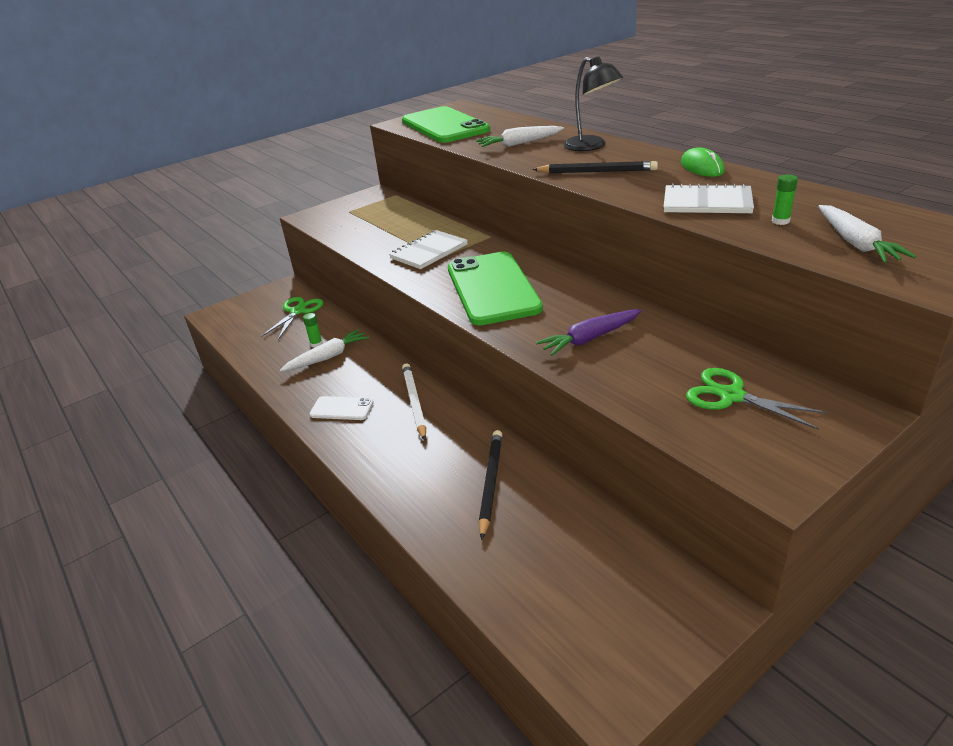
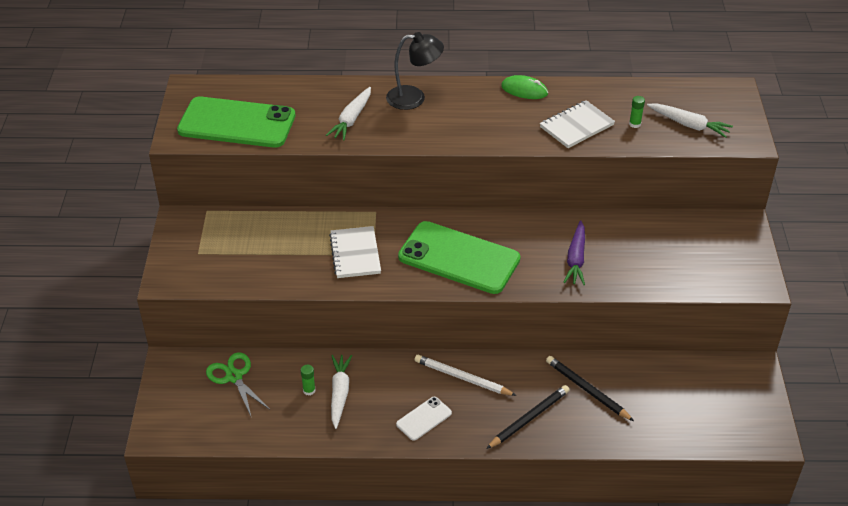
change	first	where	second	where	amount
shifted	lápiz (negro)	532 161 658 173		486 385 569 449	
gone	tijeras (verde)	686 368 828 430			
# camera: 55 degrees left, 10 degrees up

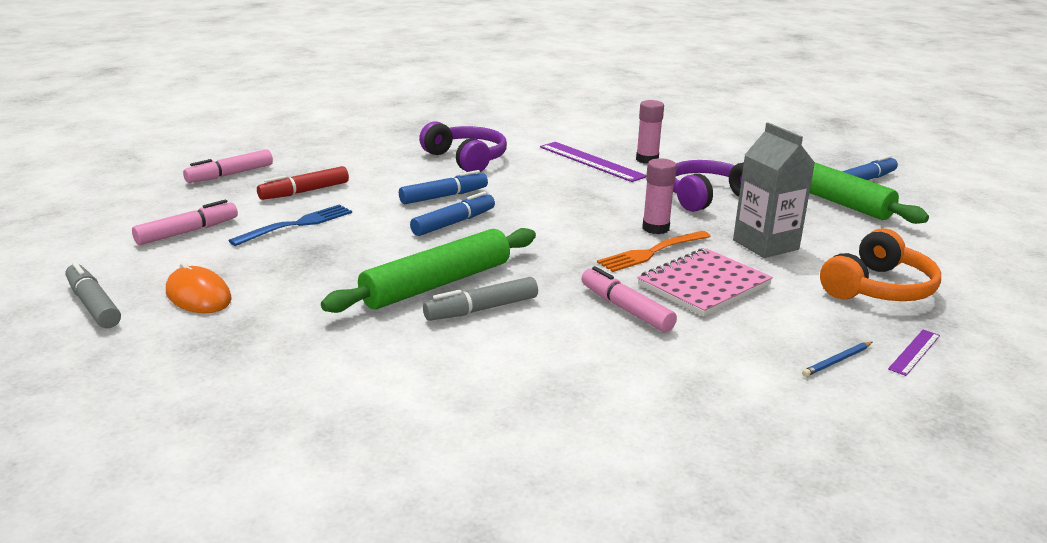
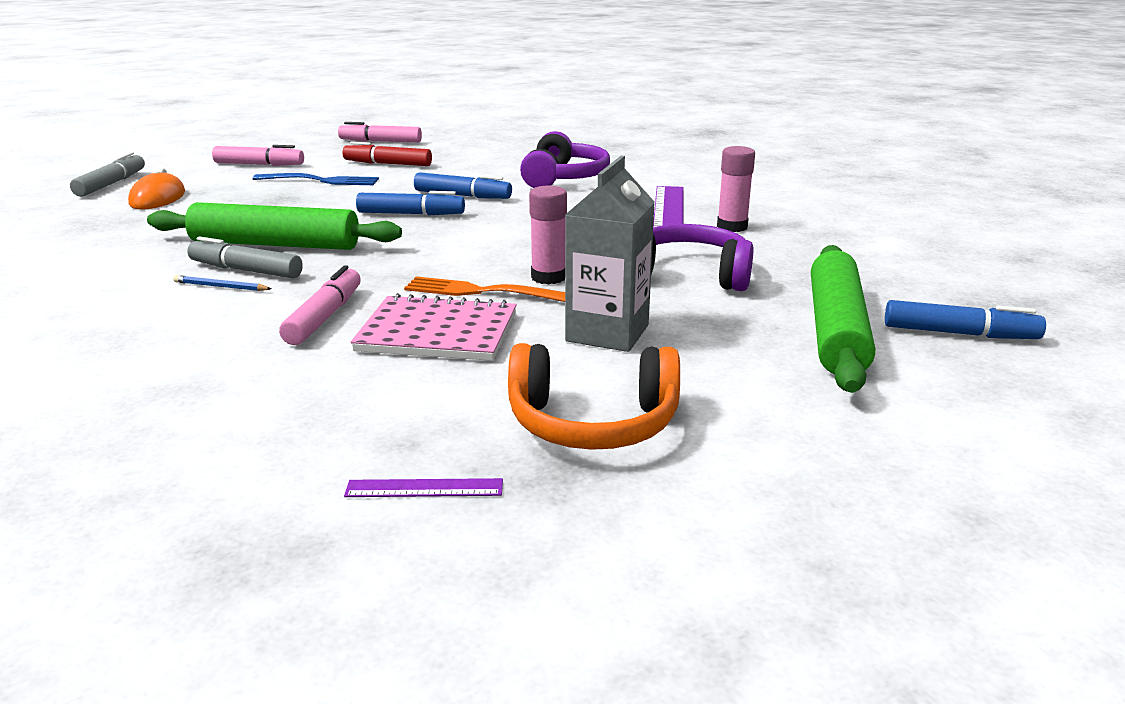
change	first	where	second	where	amount
shifted	lápiz (azul)	802 342 872 377		174 275 272 291	
# camera: 50 degrees right, 0 degrees up

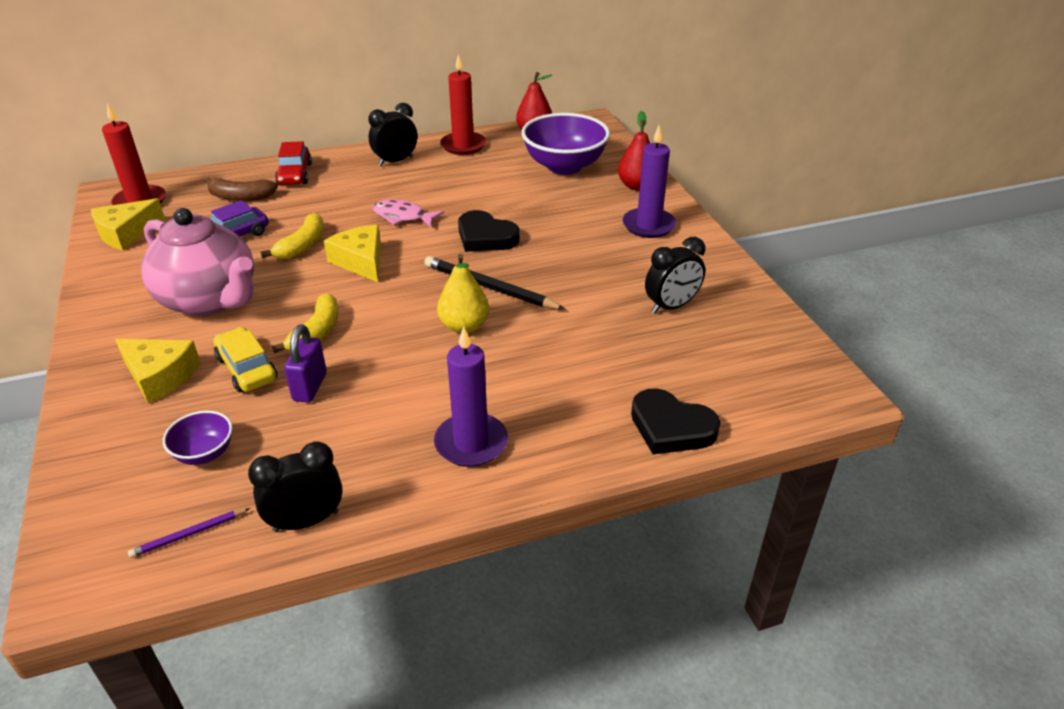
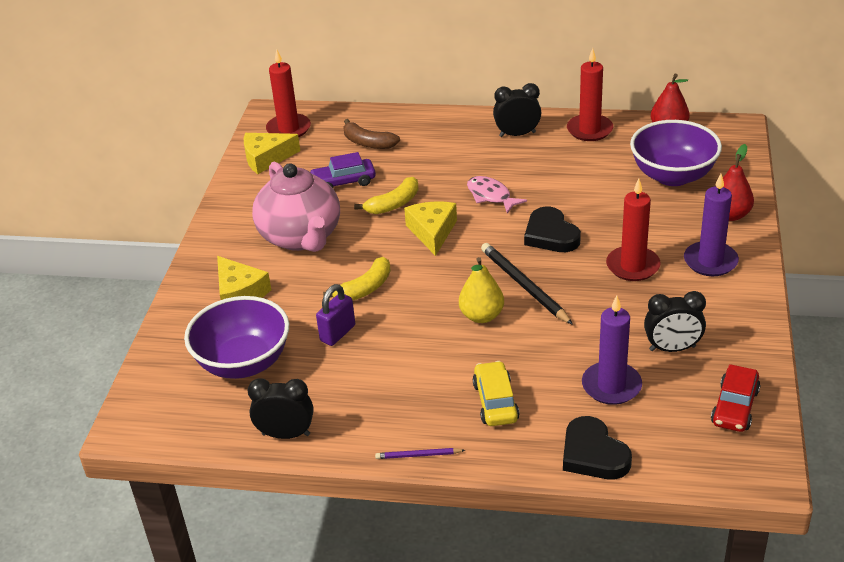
change	first	where	second	where	amount
scaled	cuenco (morado)	163 411 233 465		184 296 289 379	x2.05
shifted	lápiz (morado)	128 508 250 558		375 448 465 459	
shifted	coche (amarillo)	214 327 277 392		473 361 520 426	
shifted	vela (morado)	434 326 508 467		582 295 642 405	
new			vela (rojo)	606 179 661 281	
shifted	coche (rojo)	275 141 312 185		711 364 761 432	
# camera: 30 degrees right, 0 degrees up

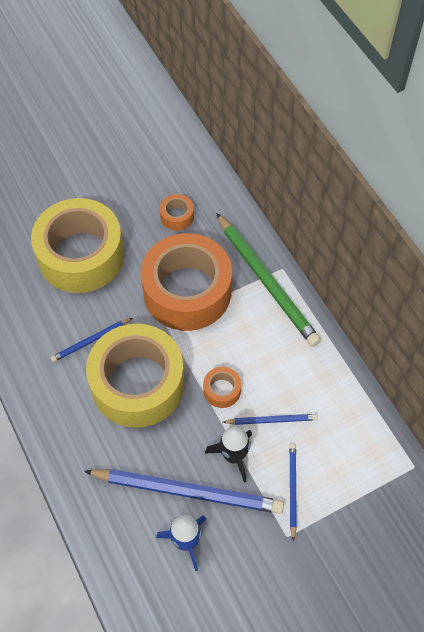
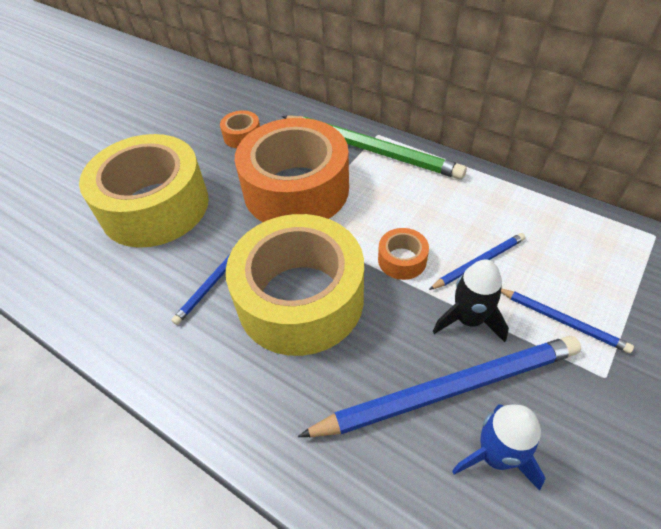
change	first	where	second	where	amount
rotated	lápiz (azul)	289 443 297 541		501 288 634 353	150 degrees clockwise
# camera: 25 degrees left, 10 degrees down

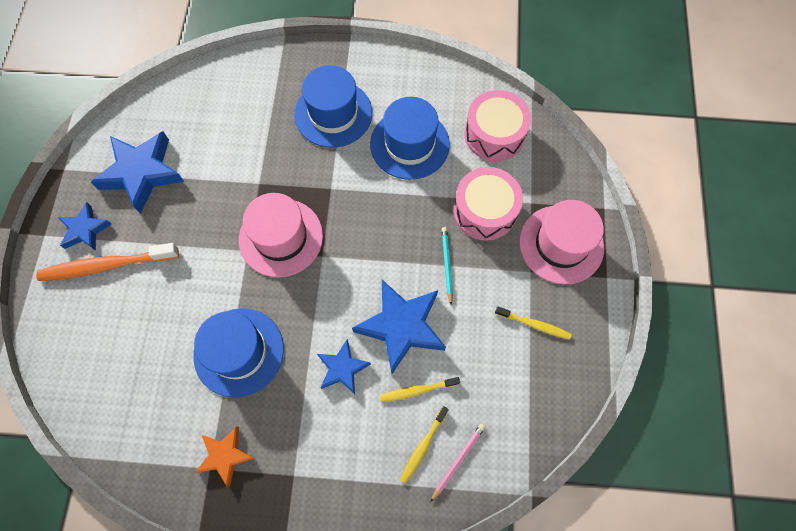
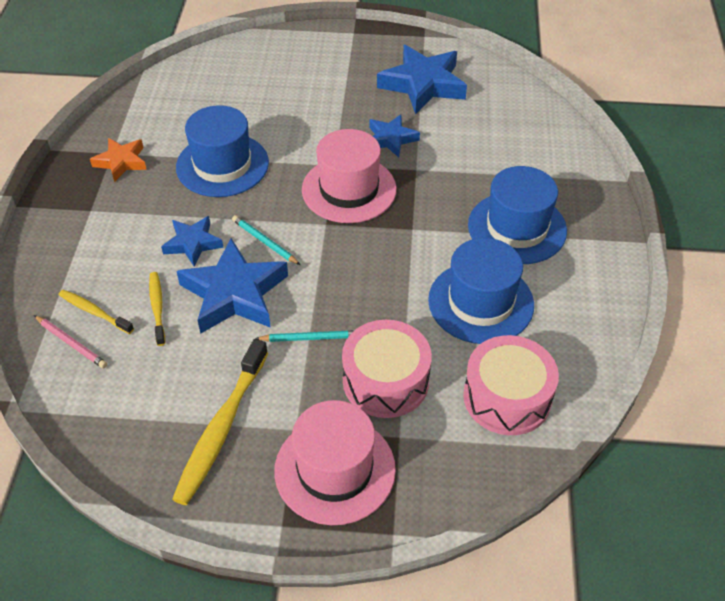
change	first	where	second	where	amount
scaled	cepillo de dientes (amarillo)	495 306 572 340		172 339 268 505	x1.83
new			lápiz (turquesa)	232 215 300 265	
shifted	estrella (azul)	58 203 111 251		369 114 420 157	
gone	cepillo de dientes (naranja)	36 243 179 281			
# camera: 90 degrees right, 20 degrees down

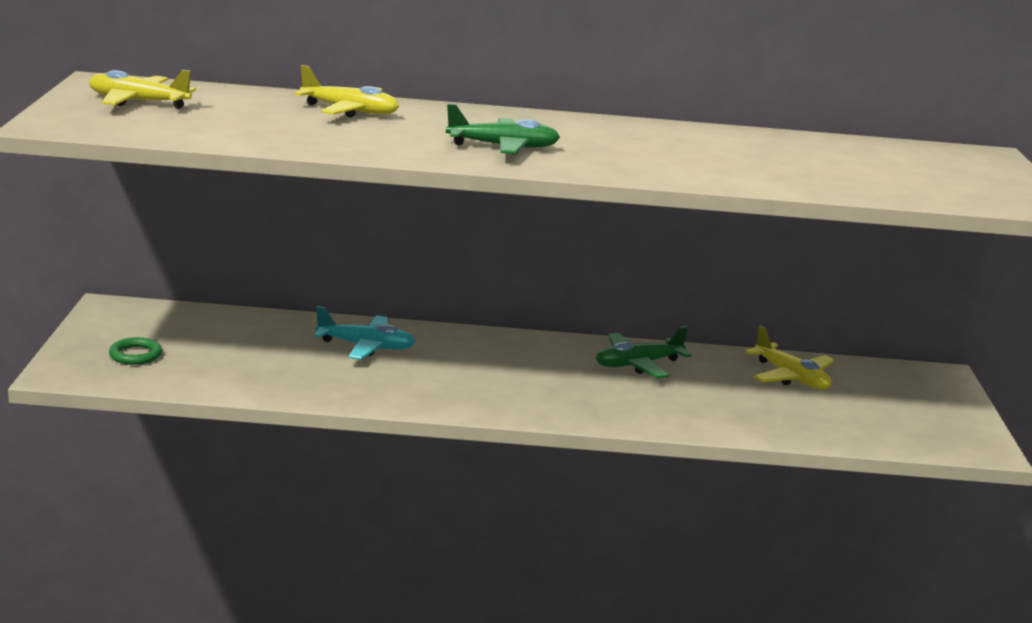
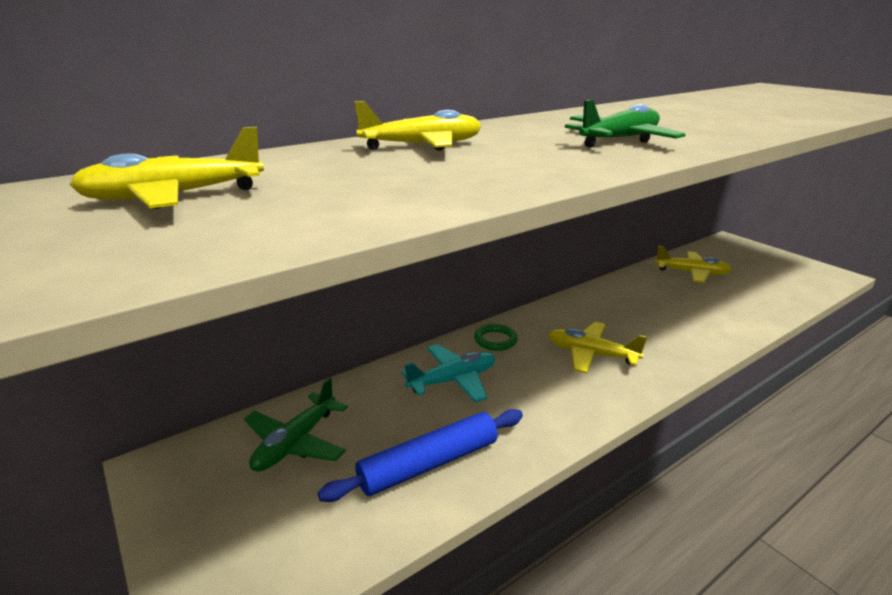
change	first	where	second	where	amount
shifted	avión (verde)	596 326 691 378		244 377 348 472	
new			rodillo (azul)	318 409 523 502	
shifted	anillo (verde)	109 337 162 365		474 324 518 351	
new			avión (amarillo)	548 322 647 373	
# camera: 35 degrees left, 5 degrees up

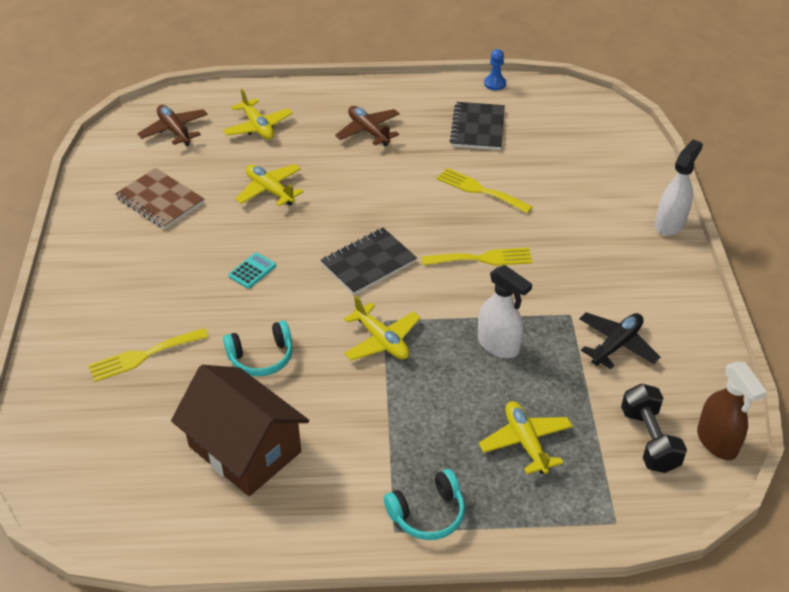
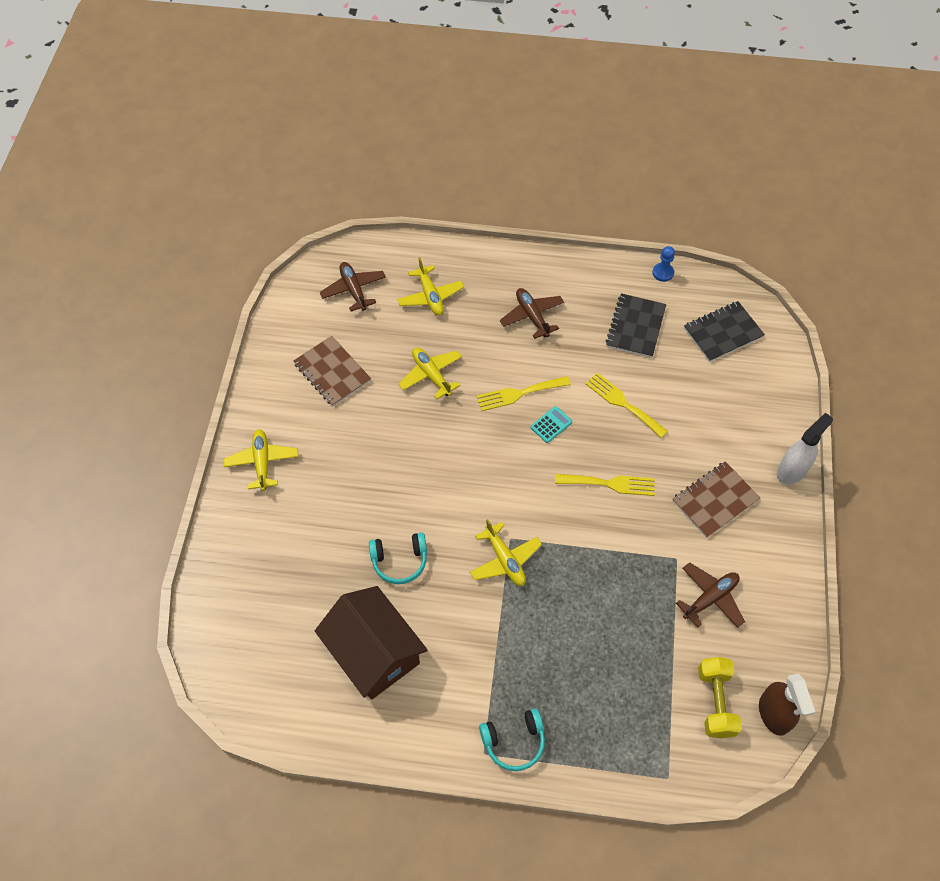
change	first	where	second	where	amount
shifted	avión (amarillo)	479 401 573 474		224 429 299 491	
shifted	tenedor (amarillo)	88 328 208 382		476 376 571 411	
shifted	calculadora (turquesa)	228 253 276 289		531 406 572 443	
new			cuaderno (marrón)	673 461 760 538	
repainted	avión (negro)	579 312 660 369	avión (marrón)	676 562 745 628	
shifted	cuaderno (negro)	320 228 417 295		684 301 765 362	
repainted	mancuerna (negro)	621 383 687 473	mancuerna (amarillo)	698 657 742 738	
gone	pulverizador (blanco)	478 265 532 358			
# camera: 10 degrees right, 15 degrees up

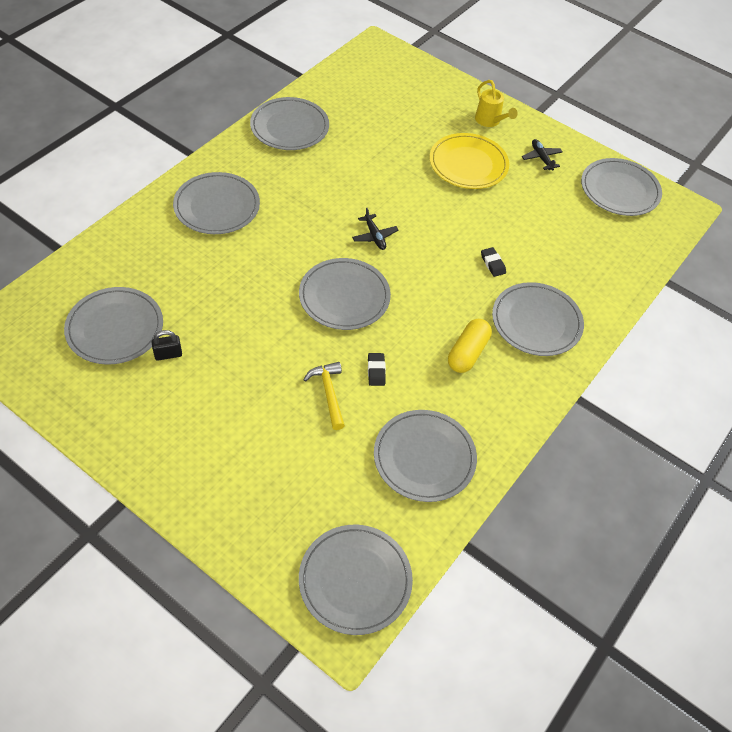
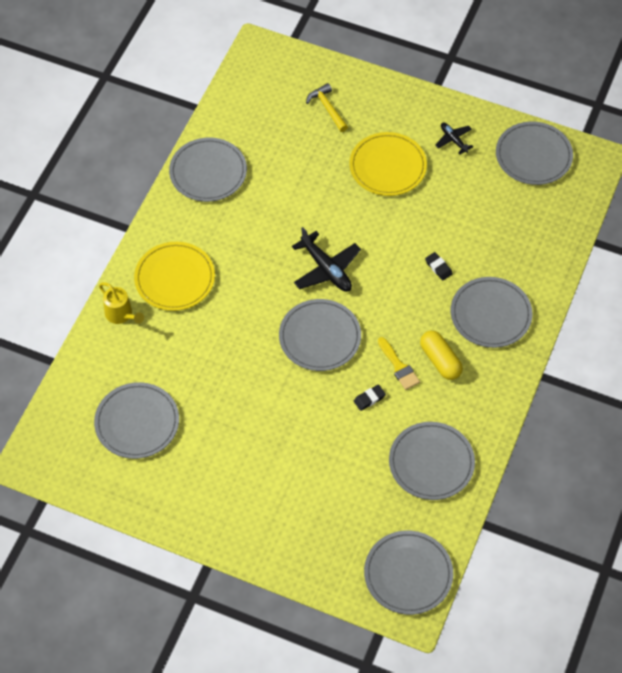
change	first	where	second	where	amount
shifted	regadera (amarillo)	475 80 518 127		99 282 144 324	
repainted	plato (gris)	173 172 260 234	plato (amarillo)	134 242 215 311	
scaled	avión (negro)	352 208 399 250		292 227 361 292	x1.74
shifted	martillo (amarillo)	304 362 345 430		306 83 348 132	
rotated	goma de borrar (negro)	368 353 386 386		354 385 386 411	75 degrees clockwise
new			pincel (amarillo)	378 337 420 390	
rotated	cápsula (amarillo)	448 319 492 373		420 331 463 380	45 degrees counterclockwise
gone	candado (negro)	151 330 182 360			
# camera: 10 degrees left, 5 degrees up

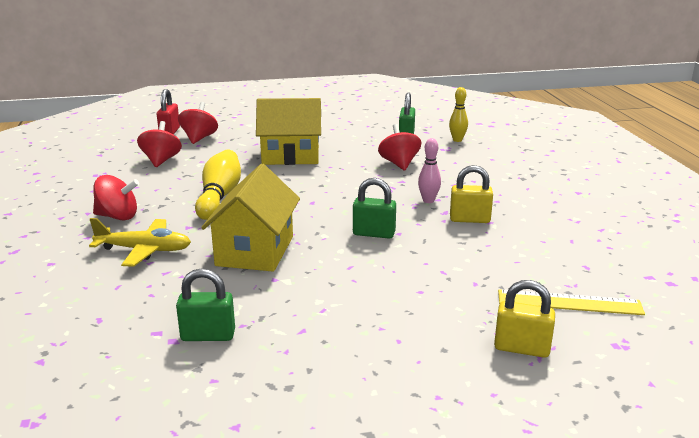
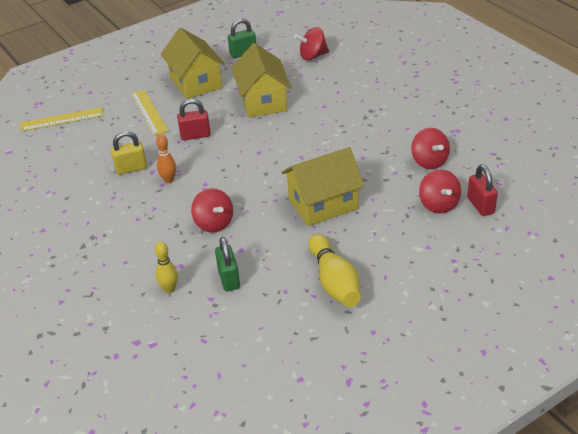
change	first	where	second	where	amount
new			regla (amarillo)	131 90 169 136	
repainted	bolo (rosa)	418 138 441 203	bolo (naranja)	156 135 176 183	
new			casa (amarillo)	161 28 225 99	
repainted	candado (verde)	353 178 396 239	candado (rojo)	177 99 211 140	
shifted	peonza (rojo)	93 175 139 220		294 27 329 60	
shifted	bolo (amarillo)	195 150 241 220		308 234 361 307	
gone	avión (amarillo)	89 218 191 267			
gone	candado (amarillo)	494 280 555 358			
# camera: 160 degrees right, 15 degrees up

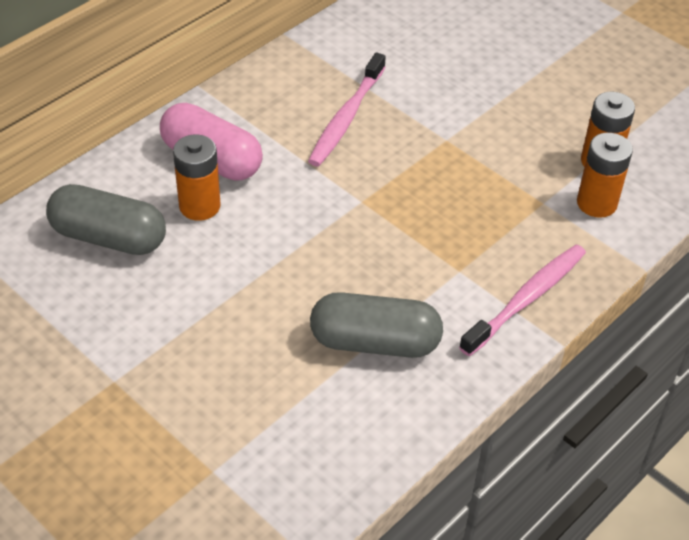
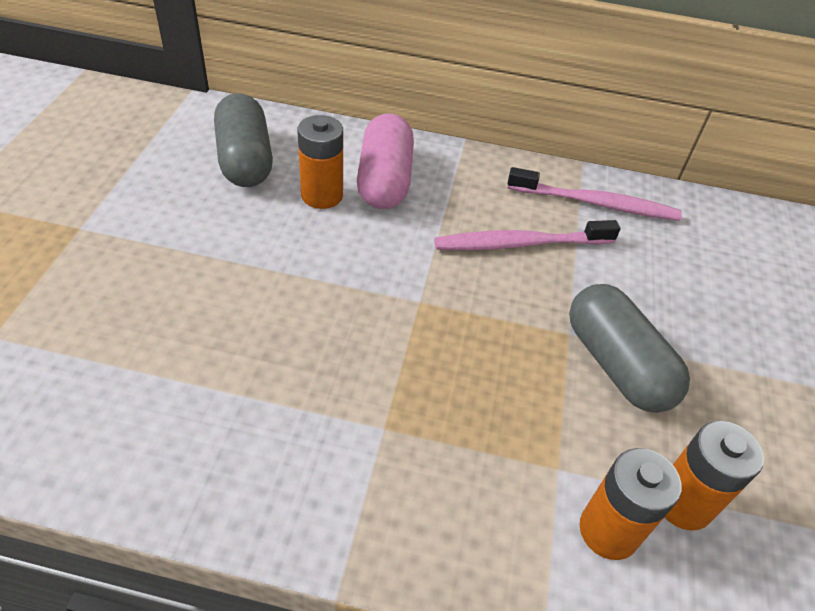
change	first	where	second	where	amount
shifted	cepillo de dientes (rosa)	459 245 586 356		507 167 682 221	
shifted	cápsula (gris)	310 292 443 358		569 284 690 413	
# camera: 55 degrees right, 0 degrees up

